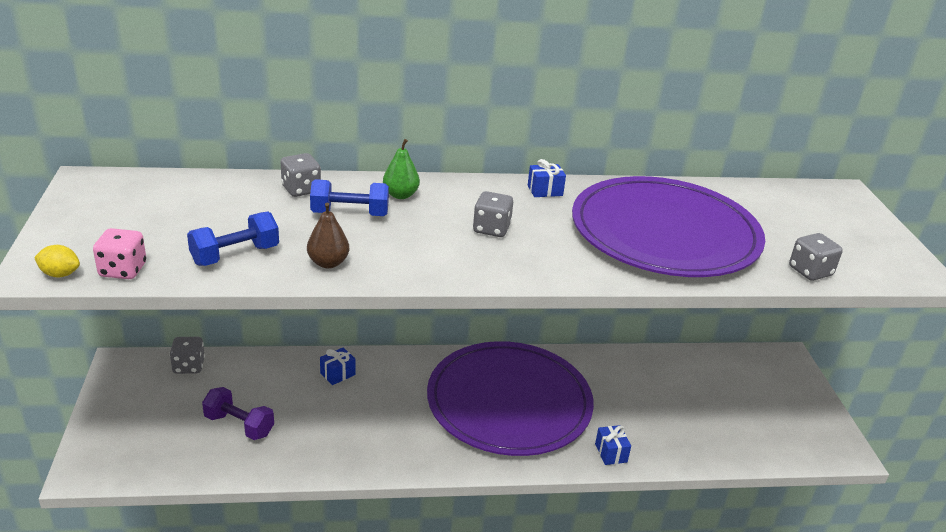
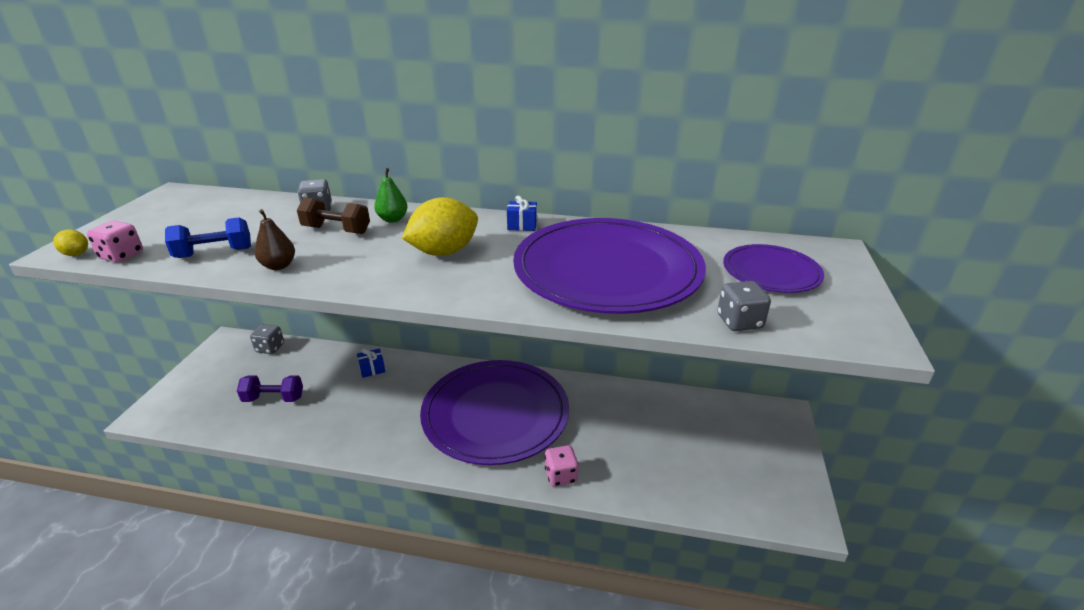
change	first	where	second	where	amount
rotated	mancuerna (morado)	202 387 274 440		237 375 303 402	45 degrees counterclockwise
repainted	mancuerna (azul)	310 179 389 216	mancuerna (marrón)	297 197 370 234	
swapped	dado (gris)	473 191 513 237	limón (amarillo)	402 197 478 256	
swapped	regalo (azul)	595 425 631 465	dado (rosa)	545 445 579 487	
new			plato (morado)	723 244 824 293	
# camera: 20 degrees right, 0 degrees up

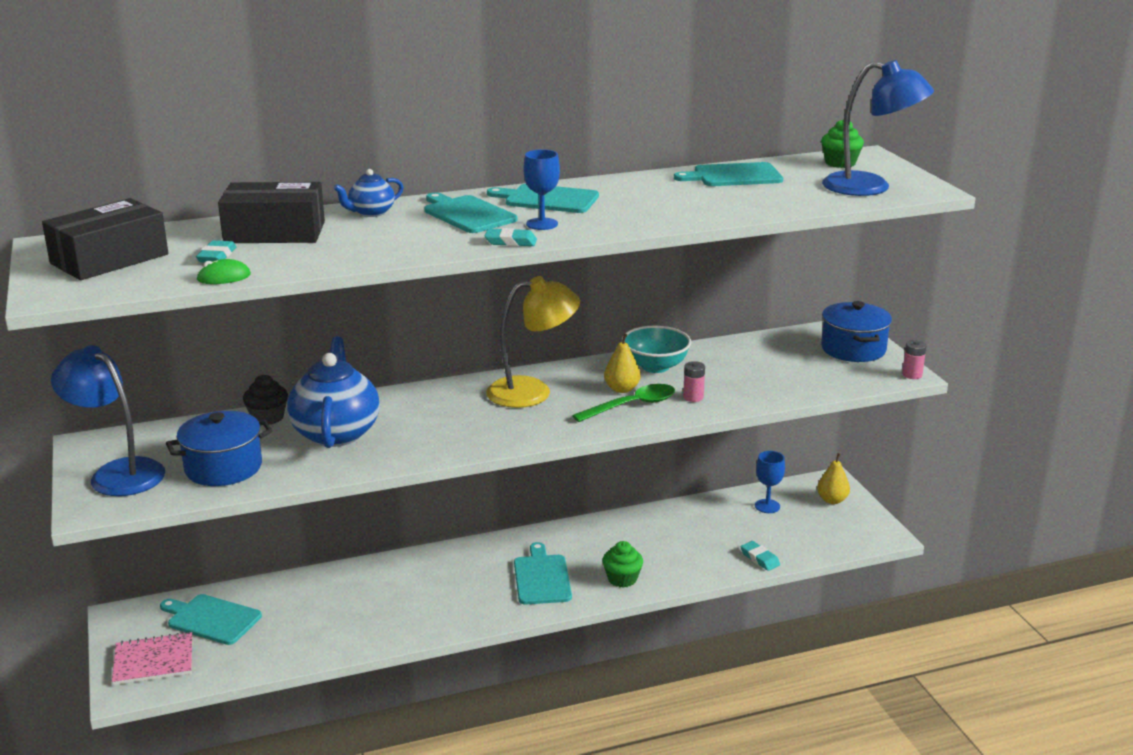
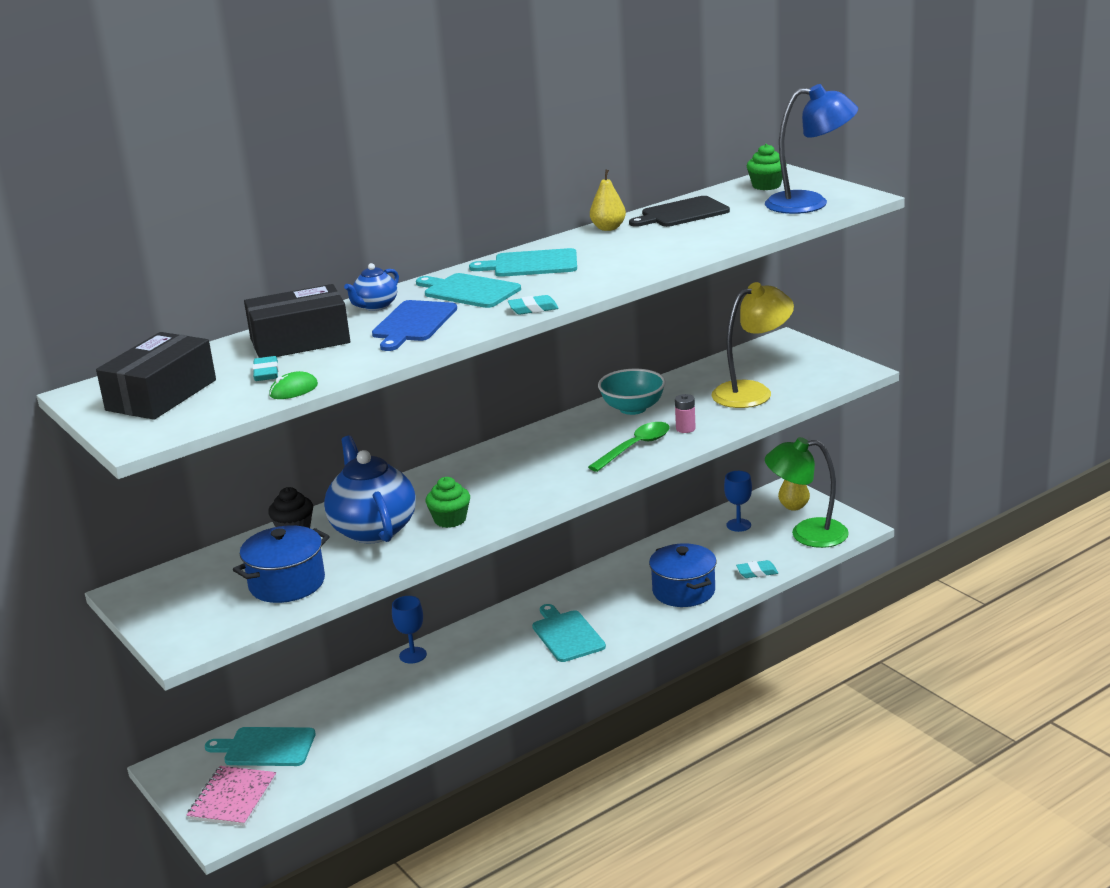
change	first	where	second	where	amount
rotated	cuaderno (rosa)	112 632 192 685		187 766 276 826	45 degrees counterclockwise
new			tabla de cortar (azul)	372 300 457 351	
shifted	copa (azul)	523 149 560 230		392 596 427 664	
shifted	magdalena (verde)	602 541 643 588		426 477 470 528	
shifted	pera (amarillo)	604 333 641 393		590 170 626 231	
repainted	tabla de cortar (turquesa)	674 162 783 186	tabla de cortar (negro)	629 196 730 227	
shifted	olla (azul)	821 301 892 362		649 543 716 607	
shifted	lámpara (amarillo)	486 276 580 408		712 282 794 408	
rotated	goma de borrar (turquesa)	741 541 780 571		736 560 778 578	45 degrees counterclockwise
new			lámpara (verde)	765 437 849 548	
gone	lámpara (azul)	51 345 165 496			
gone	pila (rosa)	902 340 926 379			
# camera: 15 degrees left, 0 degrees up

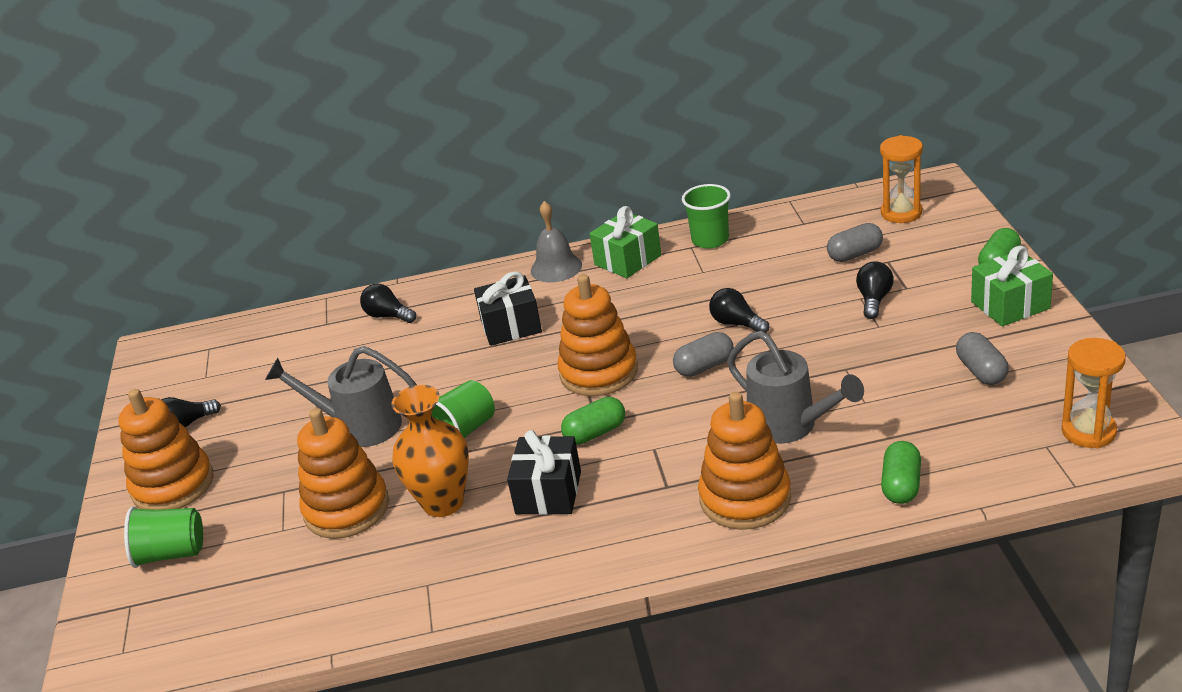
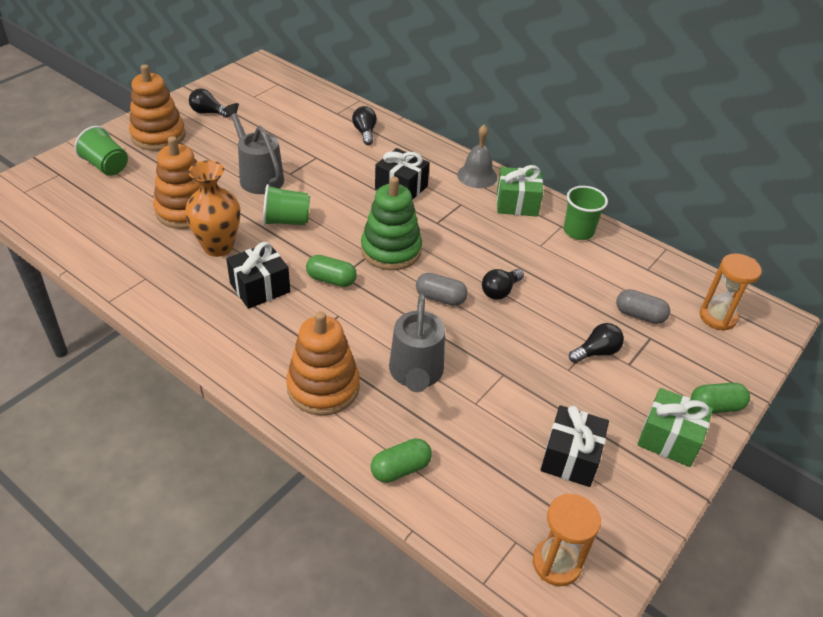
change	first	where	second	where	amount
repainted	juguete apilable (naranja)	557 274 638 396	juguete apilable (verde)	361 176 422 270	
rotated	bombilla (negro)	709 288 769 333		482 269 524 300	135 degrees counterclockwise
swapped	cápsula (gris)	956 332 1009 385	regalo (negro)	541 405 609 487	
# camera: 40 degrees right, 10 degrees up

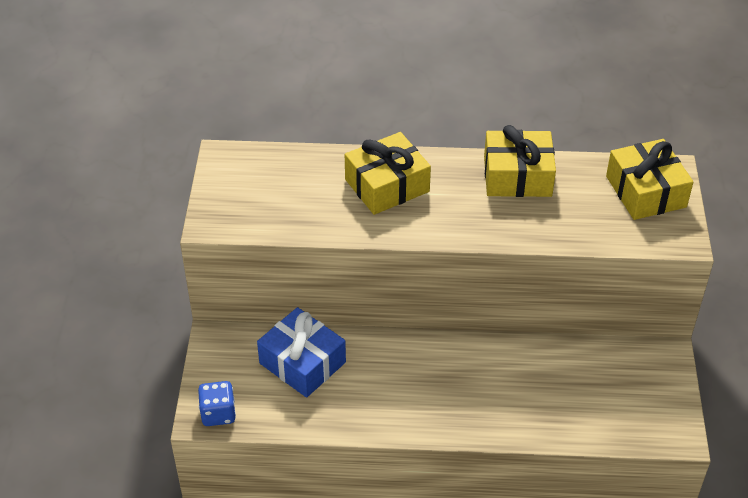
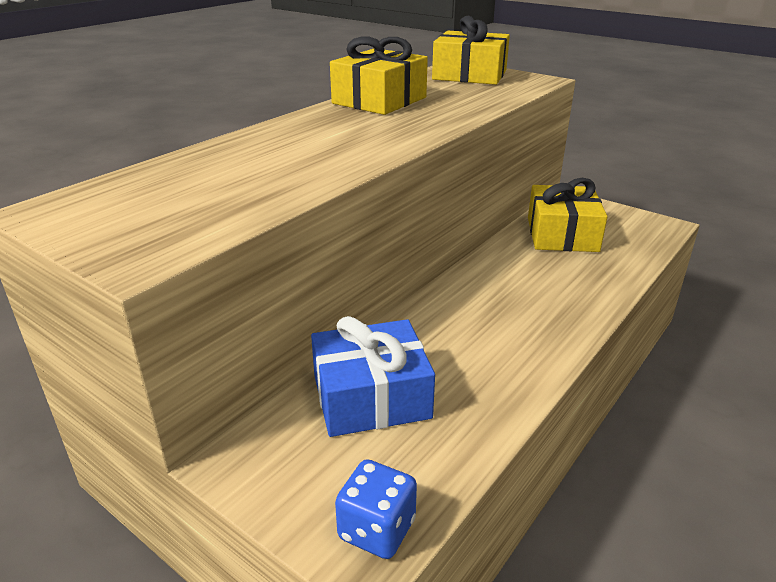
change	first	where	second	where	amount
shifted	regalo (amarillo)	345 132 431 215		528 178 608 252	
# camera: 55 degrees left, 15 degrees down

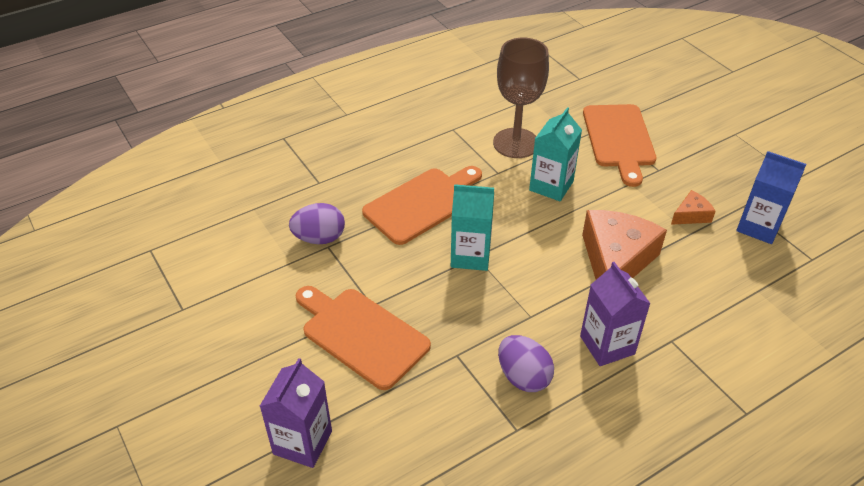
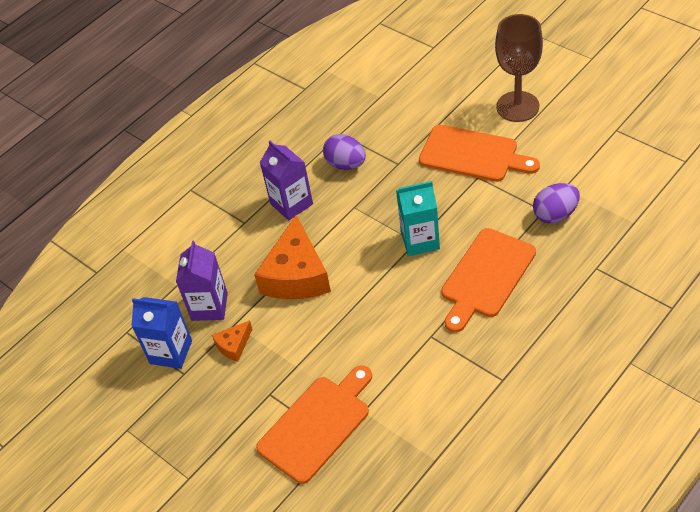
change	first	where	second	where	amount
shifted	cartón de leche (morado)	260 358 332 468		176 241 228 321	
rotated	tabla de cortar (naranja)	583 104 656 187		256 365 372 484	60 degrees clockwise
shifted	copa (marrón)	493 38 549 158		495 14 543 122	
gone	cartón de leche (turquesa)	529 107 582 201			
# camera: 170 degrees right, 5 degrees up

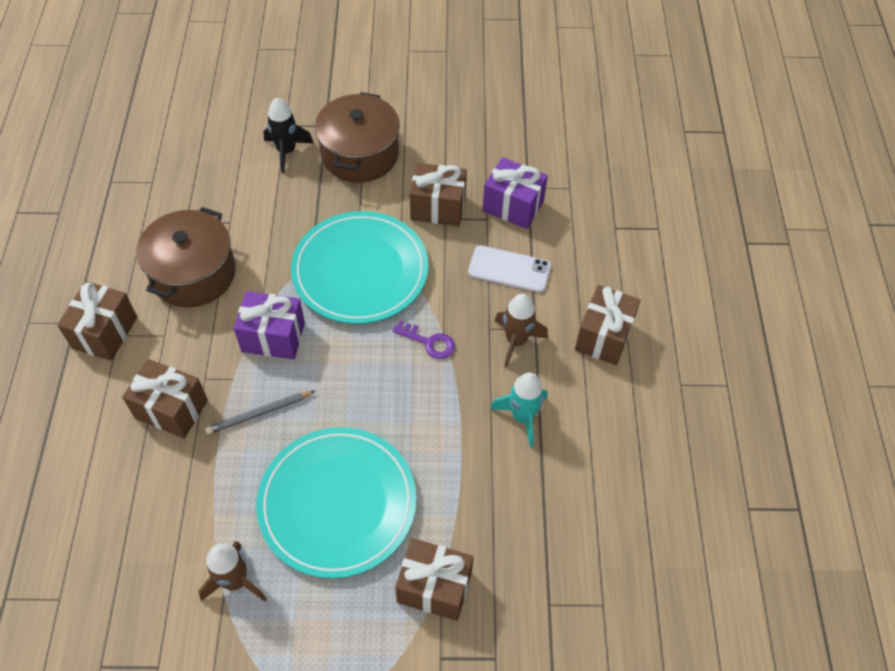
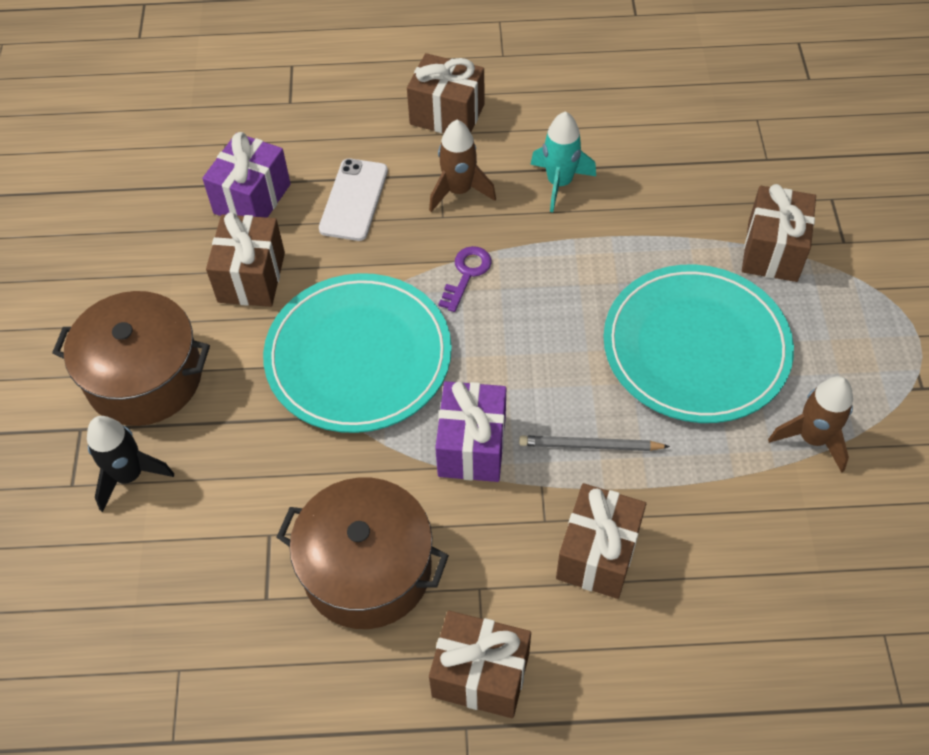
change	first	where	second	where	amount
rotated	lápiz (gris)	205 391 315 434		519 436 670 451	120 degrees clockwise
# camera: 90 degrees left, 0 degrees up

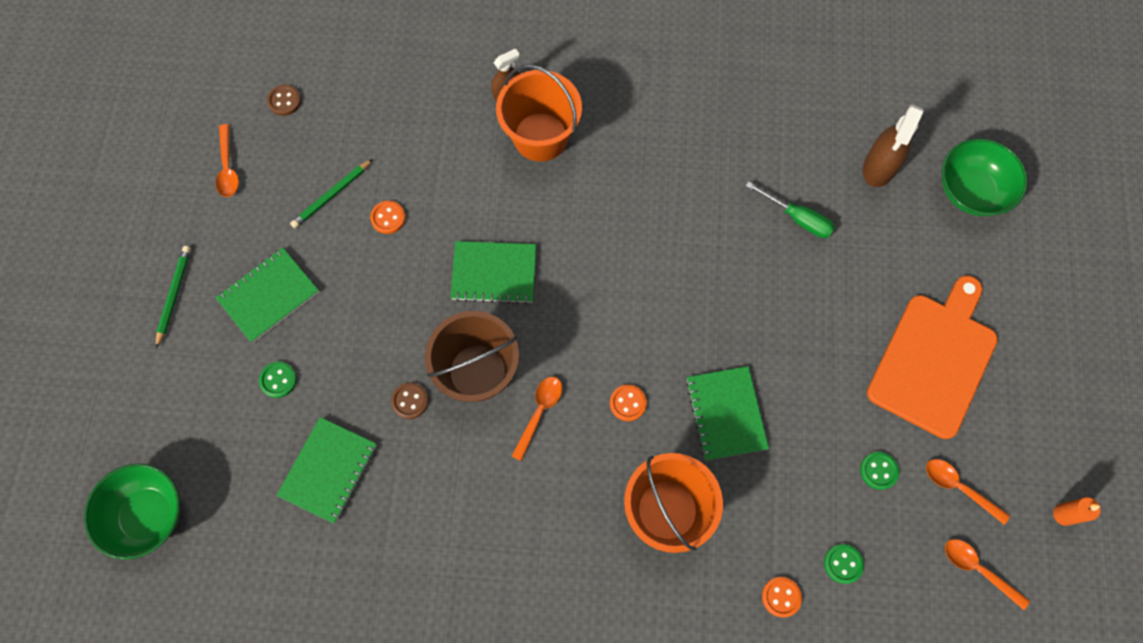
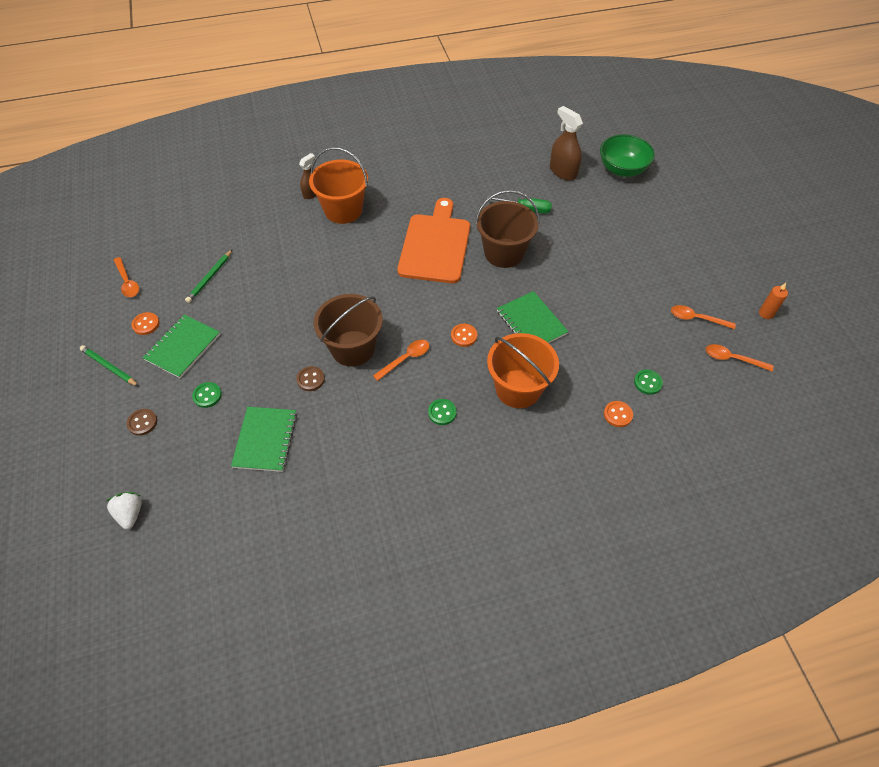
change	first	where	second	where	amount
rotated	lápiz (verde)	156 246 191 348		80 345 139 386	45 degrees counterclockwise
swapped	cuenco (verde)	84 463 180 560	fresa (blanco)	106 492 142 529	
shifted	botón (marrón)	267 84 301 116		127 409 157 436	
shifted	botón (naranja)	370 201 405 234		132 312 159 335	
rotated	cuchara (naranja)	511 376 562 461		373 340 429 381	45 degrees clockwise
shifted	tabla de cortar (naranja)	867 275 998 439		397 198 470 283	
shifted	botón (verde)	860 452 899 490		428 399 457 425	
new			balde (marrón)	475 190 540 268	
rotated	pulverizador (marrón)	863 105 924 187		550 106 583 180	135 degrees clockwise
gone	cuaderno (verde)	450 241 536 304			
# camera: 20 degrees left, 15 degrees down

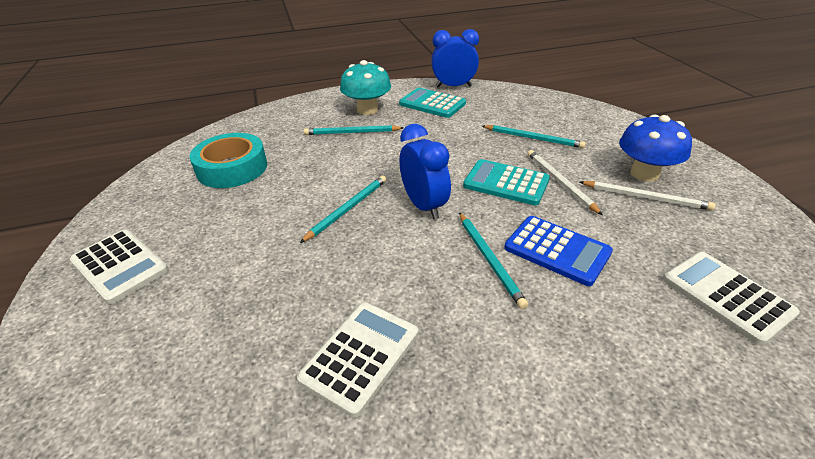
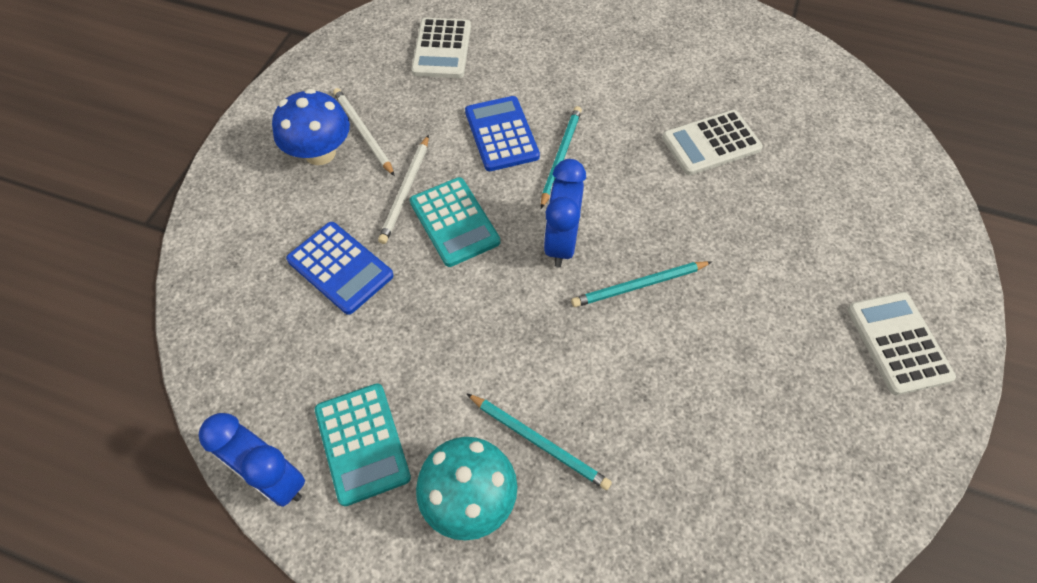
change	first	where	second	where	amount
swapped	lápiz (turquesa)	482 125 586 148	calculadora (azul)	286 222 394 315	
gone	cinta adhesiva (turquesa)	190 133 267 188			
# camera: 145 degrees left, 20 degrees up

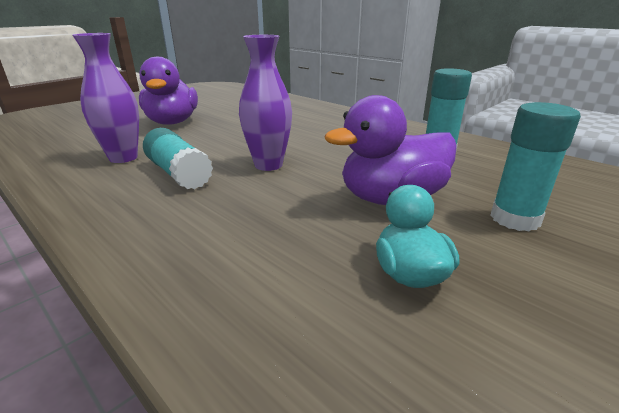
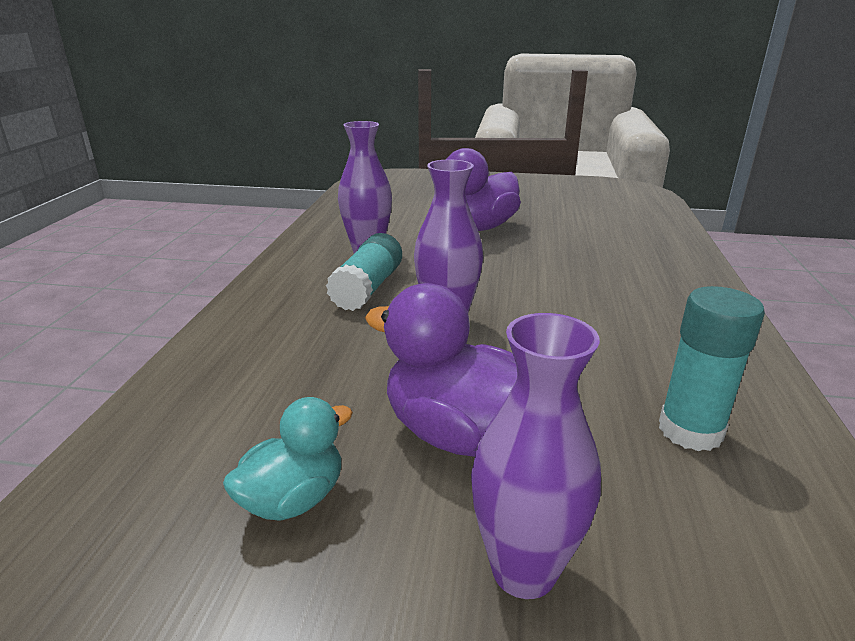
change	first	where	second	where	amount
swapped	barra de pegamento (turquesa)	490 102 581 231	florero (morado)	471 313 601 599	
# camera: 55 degrees right, 0 degrees up

